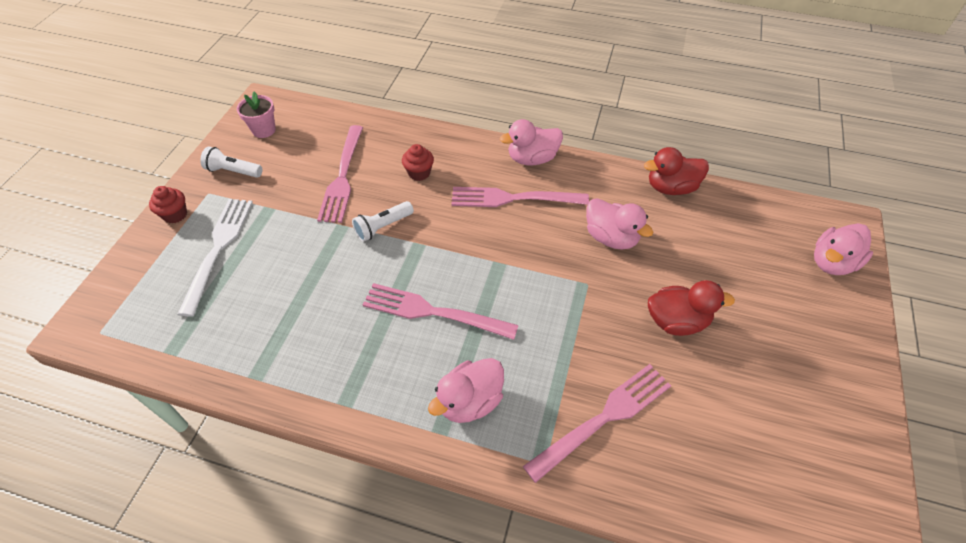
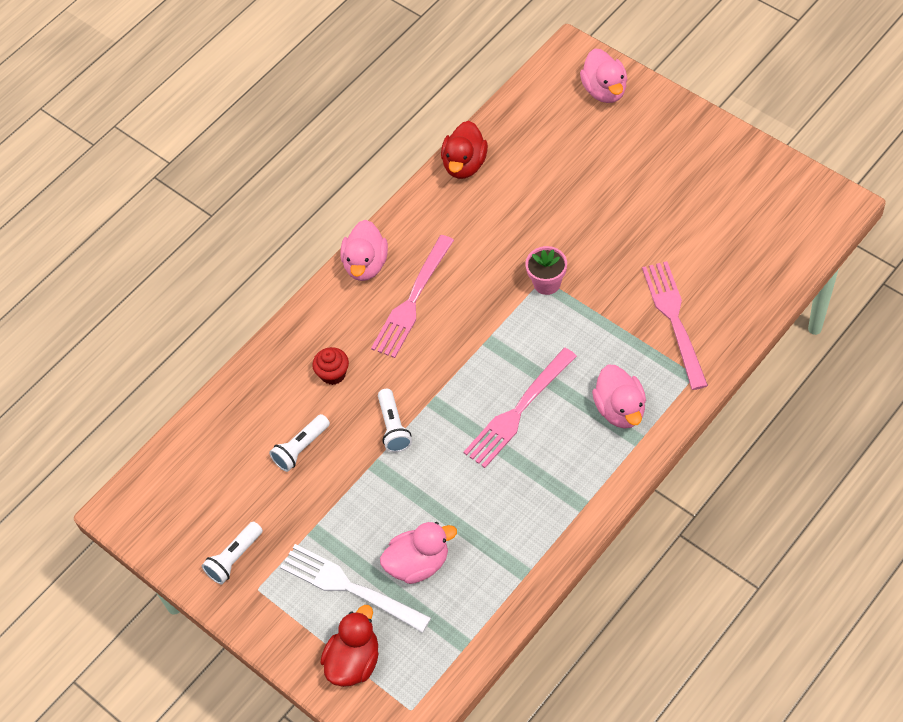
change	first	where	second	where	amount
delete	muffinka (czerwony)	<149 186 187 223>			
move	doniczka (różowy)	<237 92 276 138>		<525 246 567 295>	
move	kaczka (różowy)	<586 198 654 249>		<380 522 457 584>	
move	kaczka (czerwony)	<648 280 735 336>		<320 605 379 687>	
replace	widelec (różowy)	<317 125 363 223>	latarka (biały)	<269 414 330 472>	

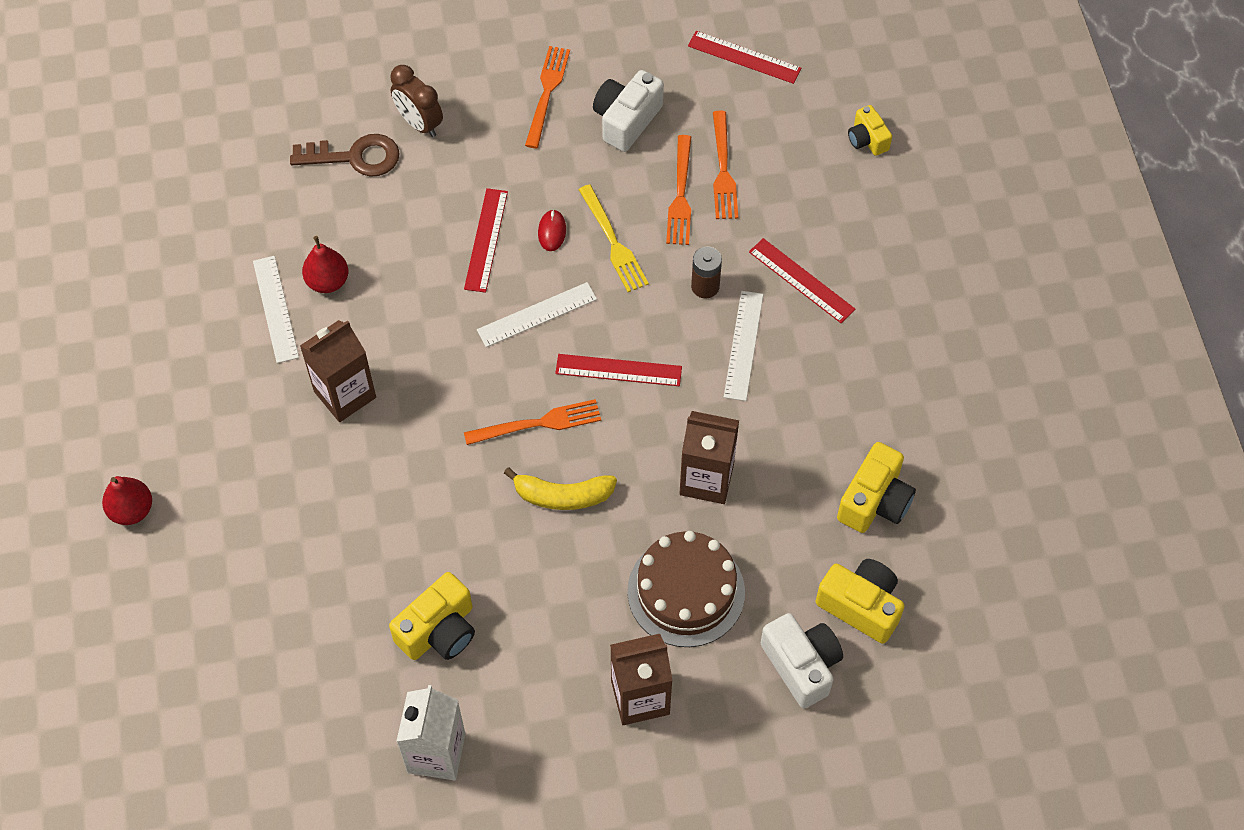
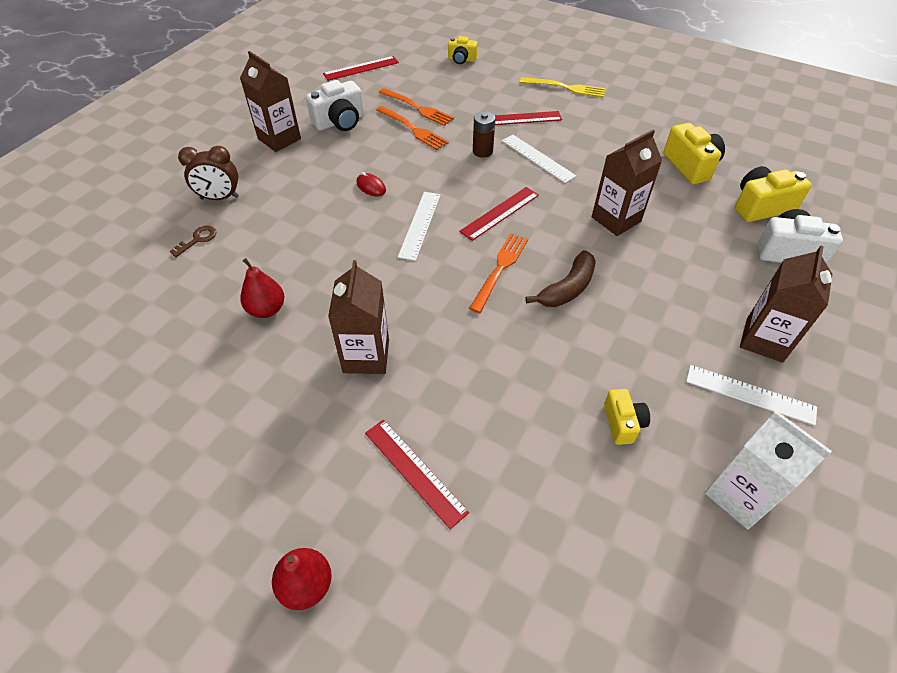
change	first	where	second	where	amount
delete	tort (brązowy)	<627 531 745 647>			
move	linijka (biały)	<253 256 299 363>		<686 365 817 426>	
move	linijka (czerwony)	<464 188 508 293>		<365 419 469 529>	
move	widelec (żółty)	<578 184 649 292>		<520 77 606 98>	
replace	widelec (pomarańczowy)	<525 46 570 148>	karton mleka (brązowy)	<240 51 301 152>	
recolor	banan (żółty)	<504 467 617 510>	banan (brązowy)	<525 250 596 307>	
rotate	aparat fotograficzny (biały)	<593 70 664 152>		<306 80 364 131>	105 degrees counterclockwise
resize	klucz (brązowy)	<290 134 400 177>		<170 226 216 257>	x0.53
resize	aparat fotograficzny (żółty)	<389 572 475 660>		<604 389 650 445>	x0.61

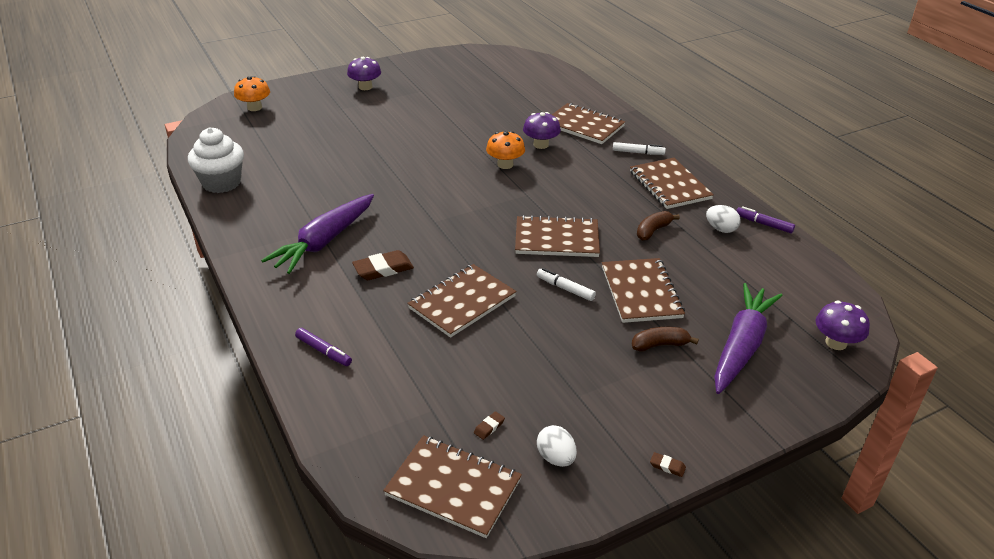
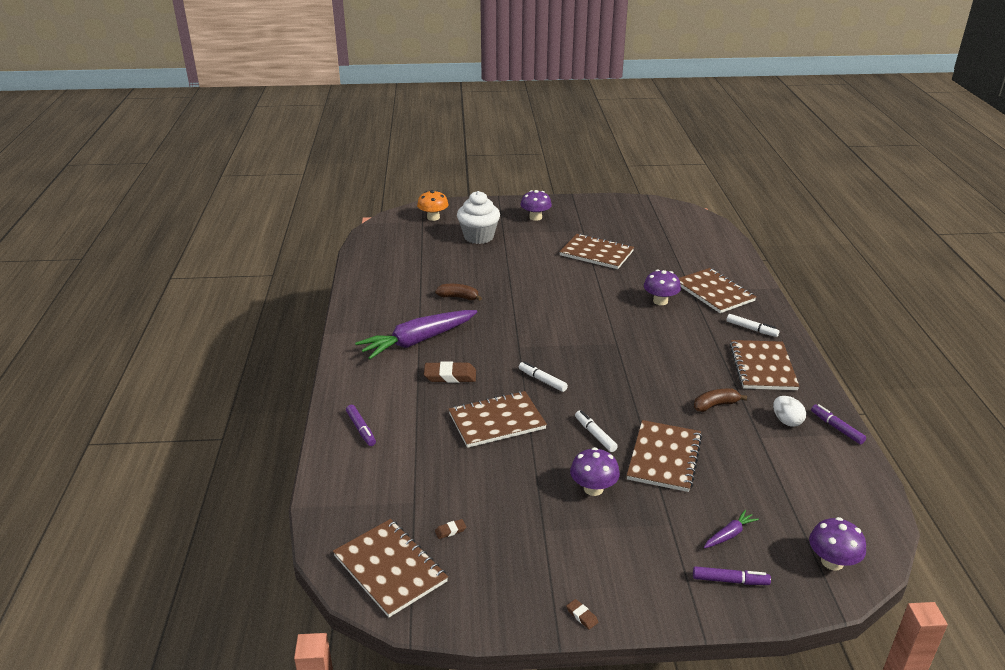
change	first	where	second	where	amount
delete	grzyb (pomarańczowy)	<486 131 525 169>			
delete	jajko (biały)	<537 425 577 467>			
insert			flamaster (biały)	<519 361 568 392>	
insert			grzyb (fioletowy)	<570 447 620 496>	
insert			flamaster (fioletowy)	<693 566 771 585>	
move	muffinka (biały)	<188 128 244 193>		<457 191 500 244>	
move	zeszyt (brązowy)	<515 215 600 257>		<559 234 634 269>	
move	banan (brązowy)	<632 327 699 352>		<435 284 482 301>	
resize	marchewka (fioletowy)	<714 283 783 394>		<704 510 759 548>	x0.42

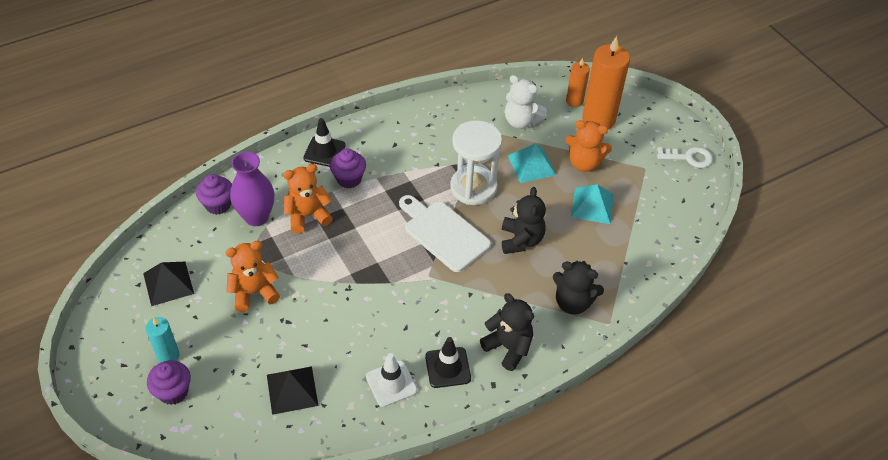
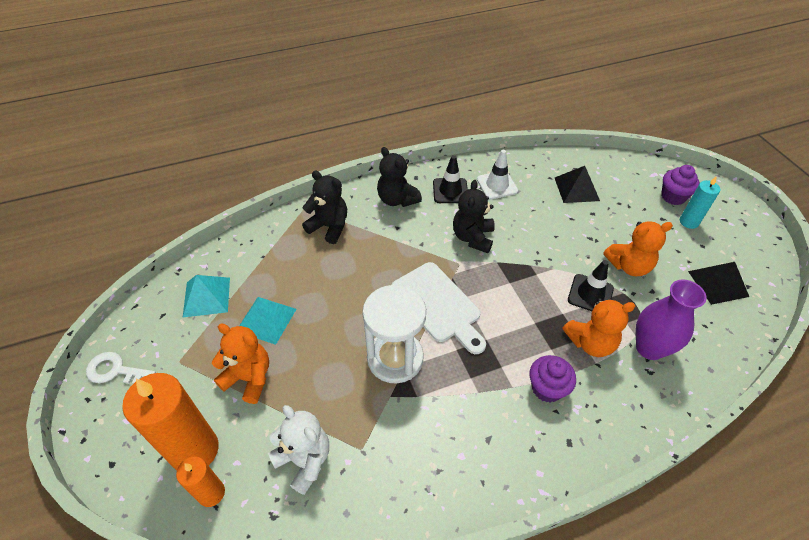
change	first	where	second	where	amount
delete	muffinka (fioletowy)	<196 174 232 215>			
move	pachołek (czarny)	<303 118 346 167>		<568 260 614 311>	
move	miś (czarny)	<502 187 546 254>		<453 180 495 253>	
move	piramida (turkusowy)	<508 144 556 183>		<183 275 230 317>	

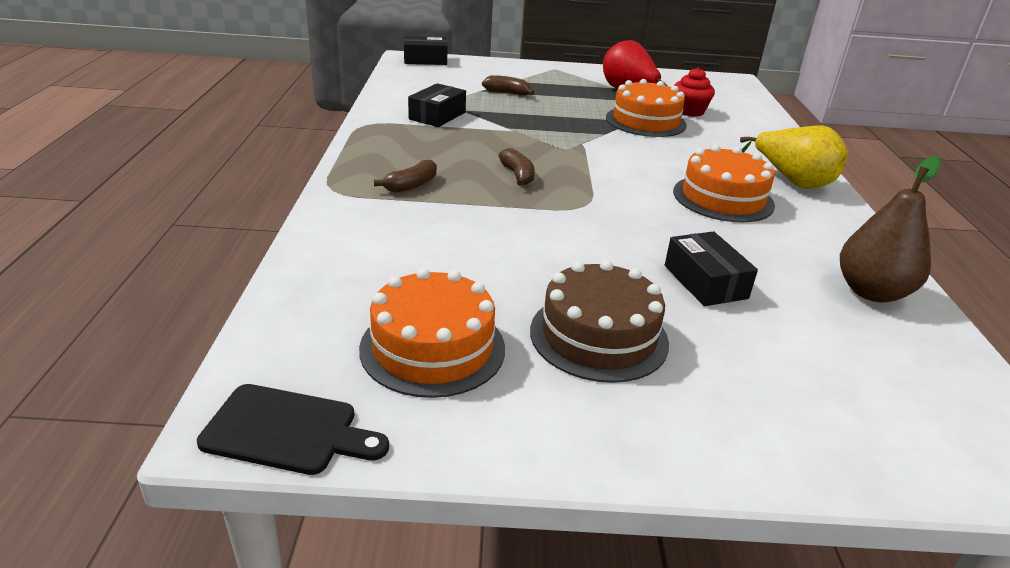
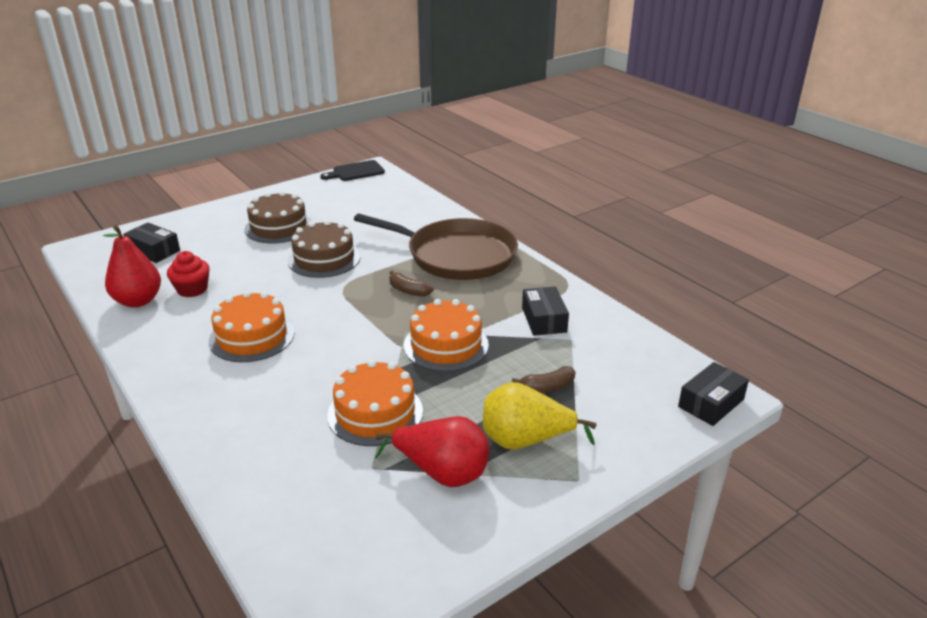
change	first	where	second	where	amount
insert			tort (brązowy)	<288 220 360 278>	
move	tort (pomarańczowy)	<359 268 505 398>		<404 299 489 372>	
move	pudełko (czarny)	<665 231 758 306>		<123 222 180 263>	
move	muffinka (czerwony)	<674 68 715 117>		<167 251 210 297>	
move	gruszka (żółty)	<740 126 848 189>		<483 382 597 450>	
replace	banan (brązowy)	<374 159 437 193>	patelnia (brązowy)	<354 213 518 280>	
recolor	gruszka (brązowy)	<840 156 941 303>	gruszka (czerwony)	<103 225 161 308>	

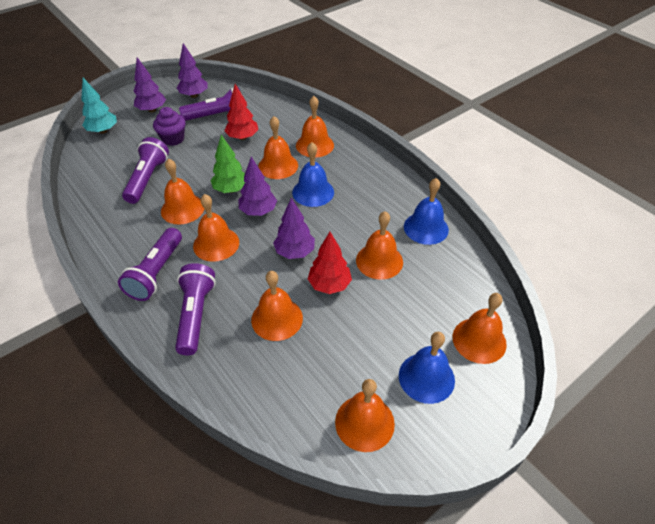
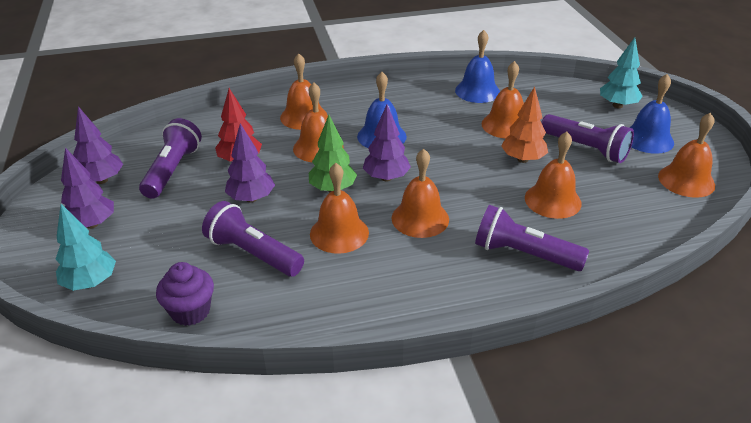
change	first	where	second	where	amount
move	latarka (fioletowy)	<118 228 182 301>		<541 114 634 163>	
move	muffinka (fioletowy)	<153 107 186 146>		<156 262 214 326>	
move	drzewko (fioletowy)	<273 198 315 259>		<225 123 275 203>	
replace	dzwonek (pomarańczowy)	<453 293 507 364>	drzewko (turkusowy)	<600 37 643 108>	
recolor	drzewko (czerwony)	<308 232 352 294>	drzewko (pomarańczowy)	<501 86 548 163>	

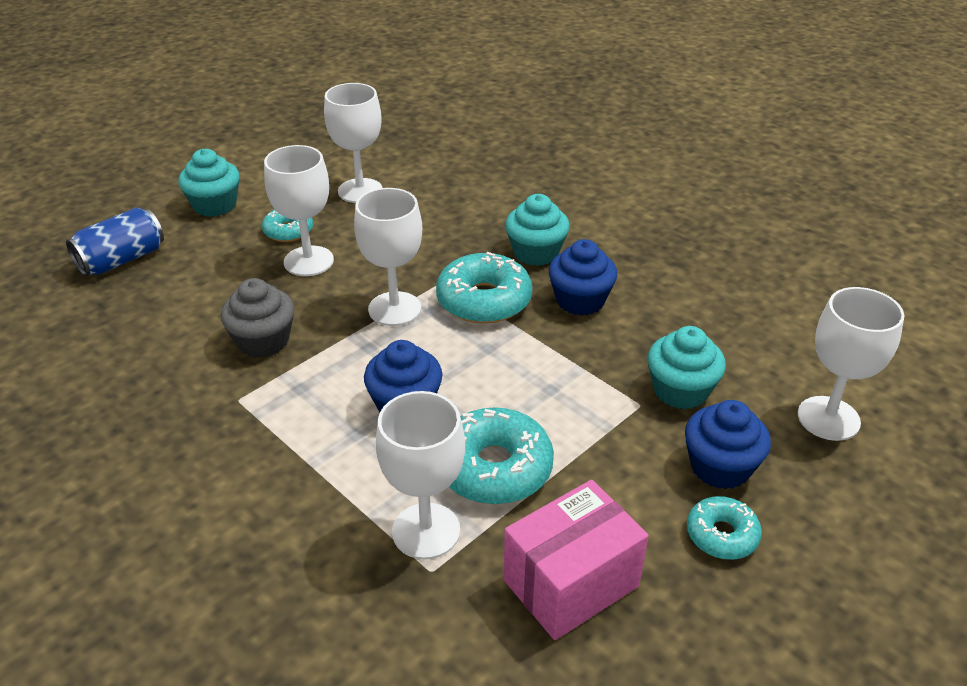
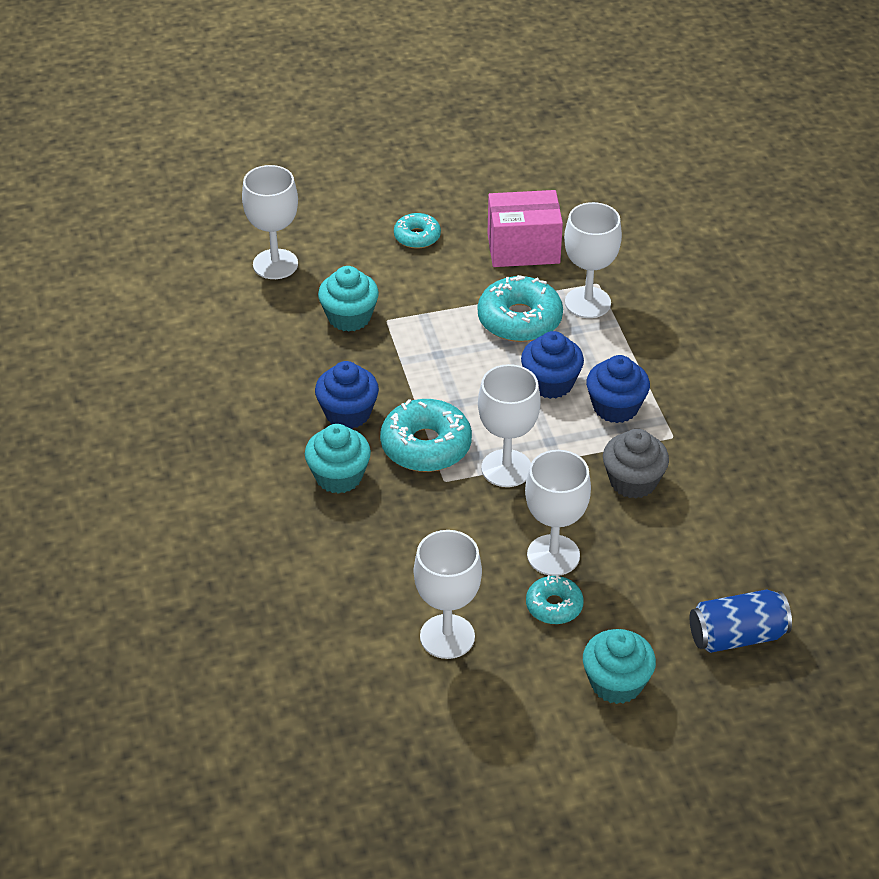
change	first	where	second	where	amount
move	muffinka (niebieski)	<685 400 771 490>		<586 355 650 423>	

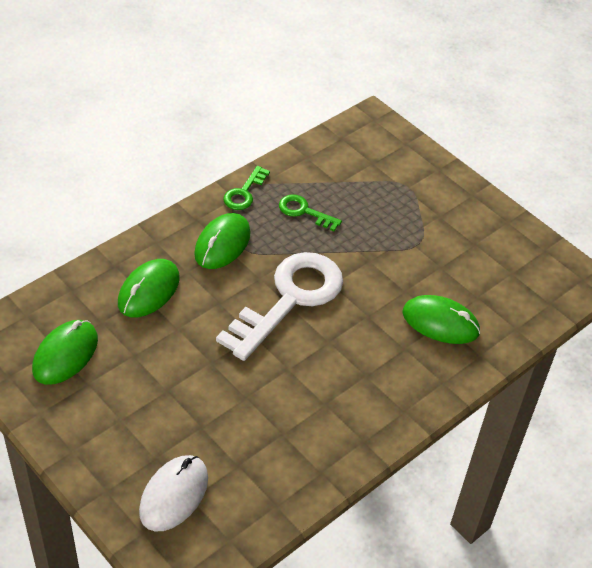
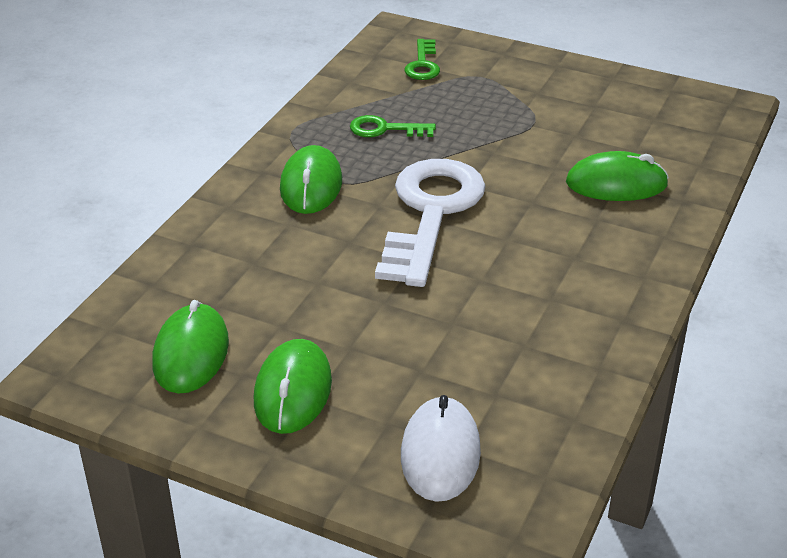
change	first	where	second	where	amount
move	myszka (zielony)	<118 259 180 317>		<254 339 332 434>	
move	klucz (zielony)	<223 166 270 210>		<405 39 440 80>	

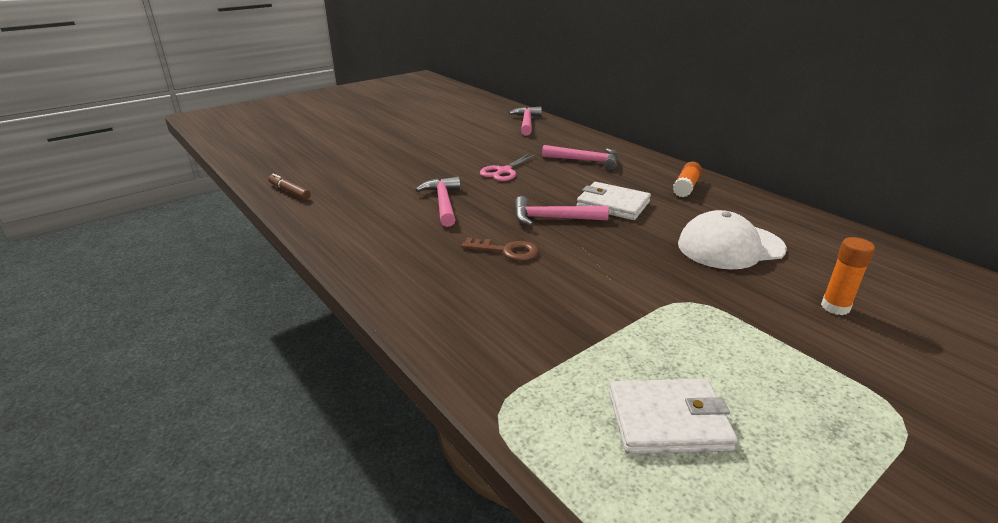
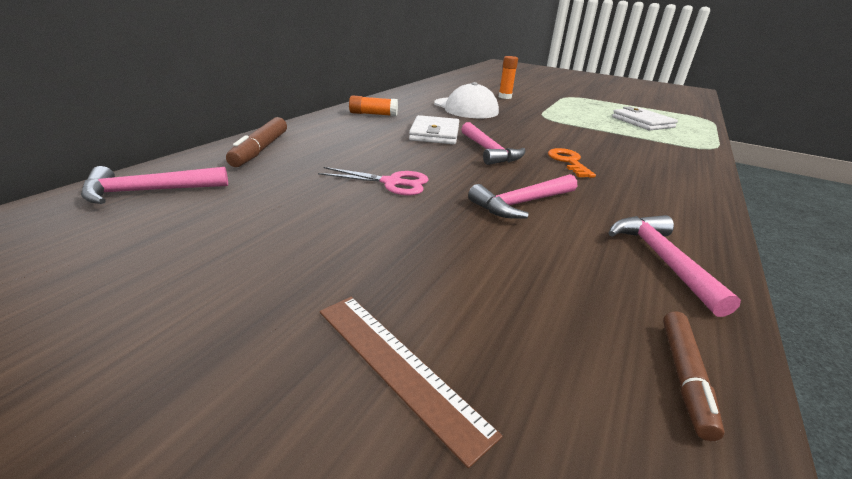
change	first	where	second	where	amount
insert			flamaster (brązowy)	<226 117 287 167>	
insert			linijka (brązowy)	<320 297 503 469>	
move	młotek (różowy)	<542 145 618 170>		<609 215 741 317>	
recolor	klucz (brązowy)	<461 237 539 261>	klucz (pomarańczowy)	<548 148 596 178>	

